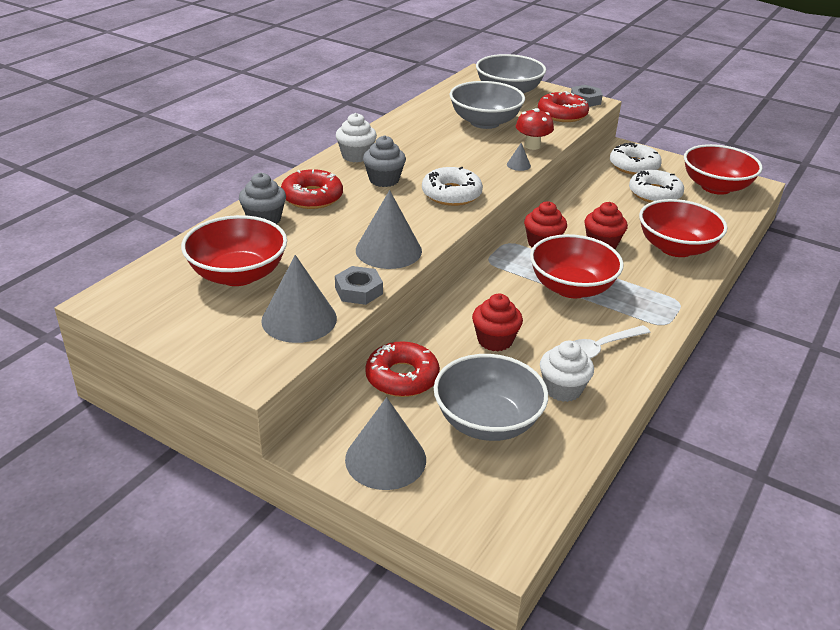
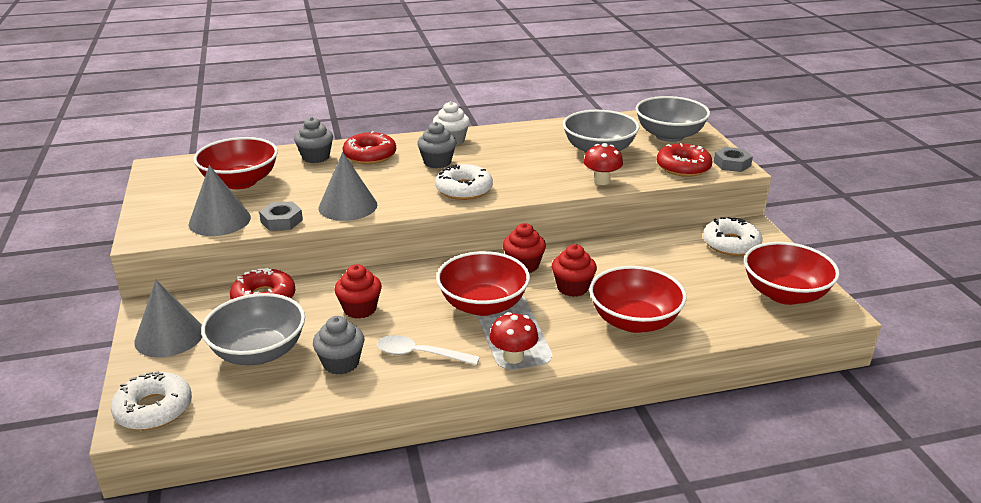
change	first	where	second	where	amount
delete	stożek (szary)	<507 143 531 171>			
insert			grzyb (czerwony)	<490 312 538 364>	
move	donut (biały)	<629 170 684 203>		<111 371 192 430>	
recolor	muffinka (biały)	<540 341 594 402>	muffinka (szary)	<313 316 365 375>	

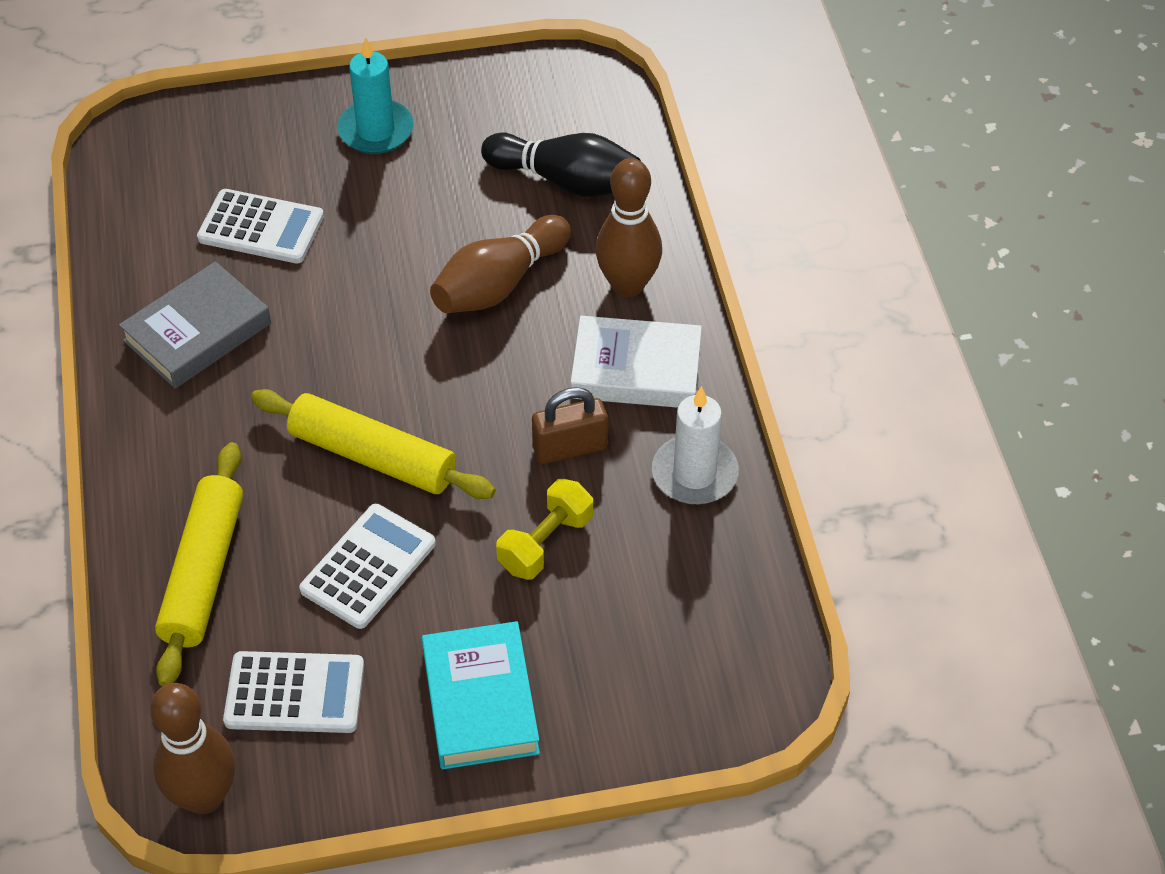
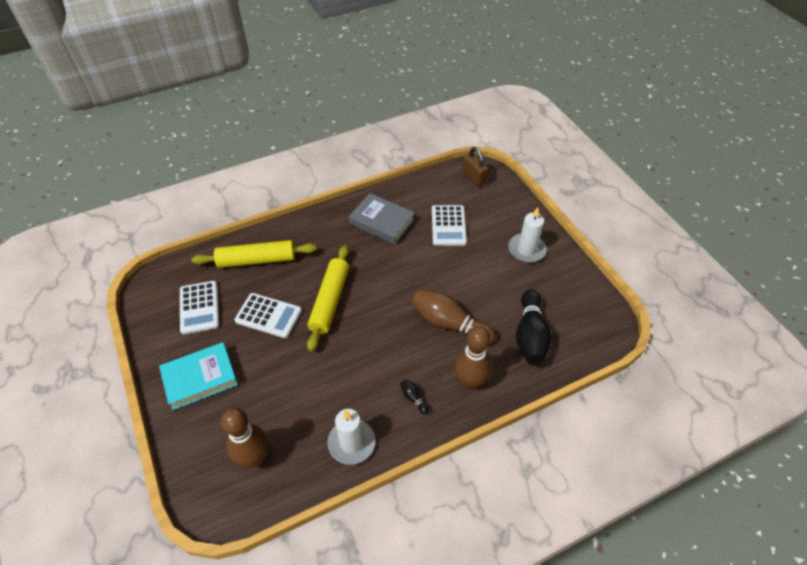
change	first	where	second	where	amount
delete	hantel (żółty)	<496 479 593 580>			
move	kręgiel (brązowy)	<150 683 235 814>		<221 407 269 468>	
move	kłódka (brązowy)	<532 387 608 464>		<462 147 489 187>	
replace	książka (biały)	<571 316 702 408>	kręgiel (czarny)	<400 379 429 415>	
recolor	świeca (turkusowy)	<337 37 413 154>	świeca (biały)	<508 207 547 263>	

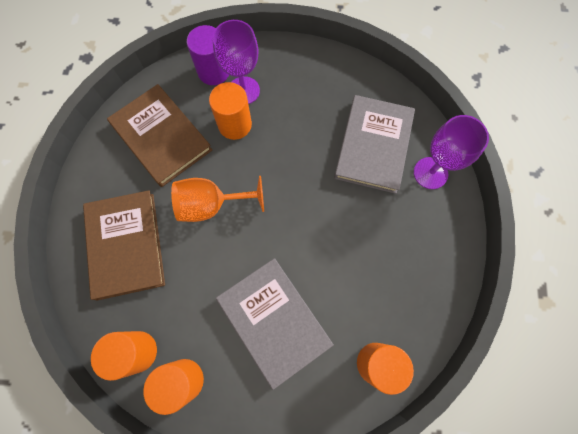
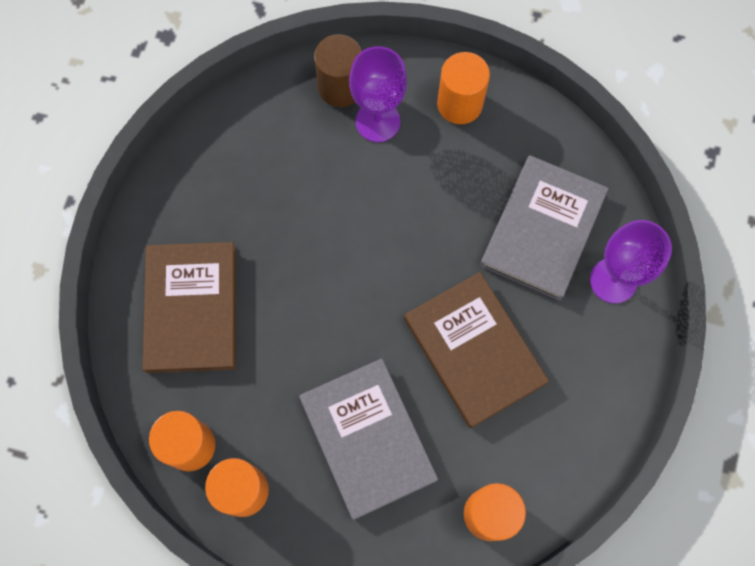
change	first	where	second	where	amount
delete	kielich (pomarańczowy)	<171 176 264 222>			
move	książka (brązowy)	<107 84 212 187>		<404 272 549 428>	
move	walec (pomarańczowy)	<209 82 252 140>		<437 52 490 124>	
recolor	walec (fioletowy)	<187 25 229 85>	walec (brązowy)	<314 34 362 107>	

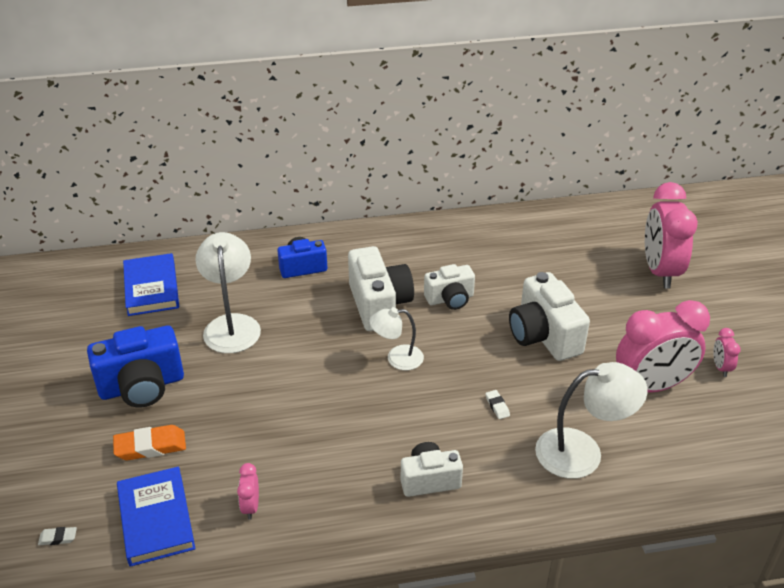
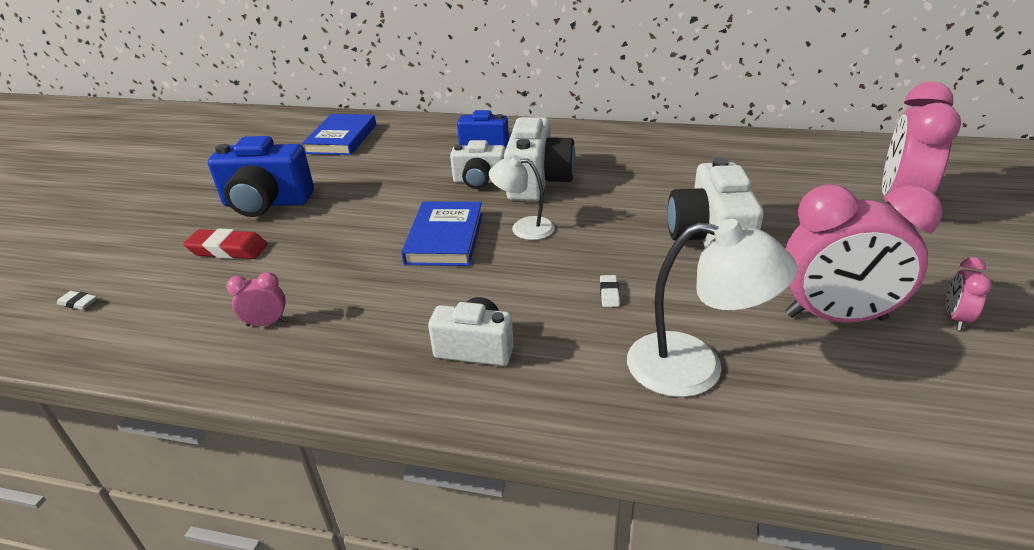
change	first	where	second	where	amount
delete	lampka (biały)	<195 232 261 353>			
move	książka (niebieski)	<117 466 196 567>		<401 202 483 266>	
move	aparat fotograficzny (biały)	<424 264 475 310>		<450 140 506 189>	
recolor	gumka do mazania (pomarańczowy)	<113 425 186 461>	gumka do mazania (czerwony)	<183 229 268 259>	
rotate	budzik (różowy)	<237 463 259 520>		<226 272 286 327>	60 degrees clockwise

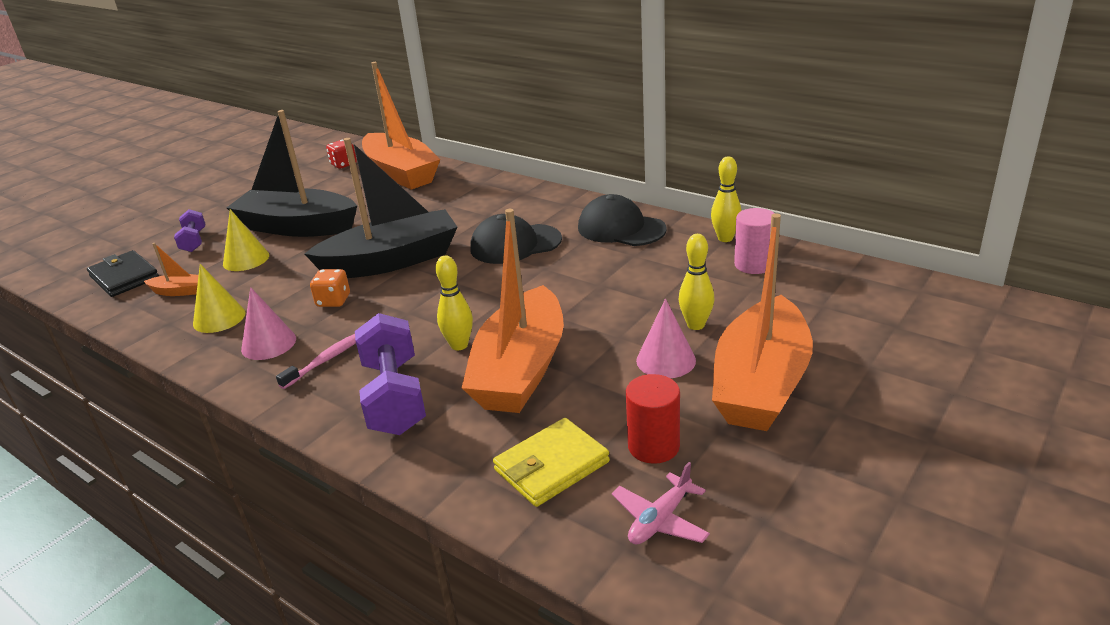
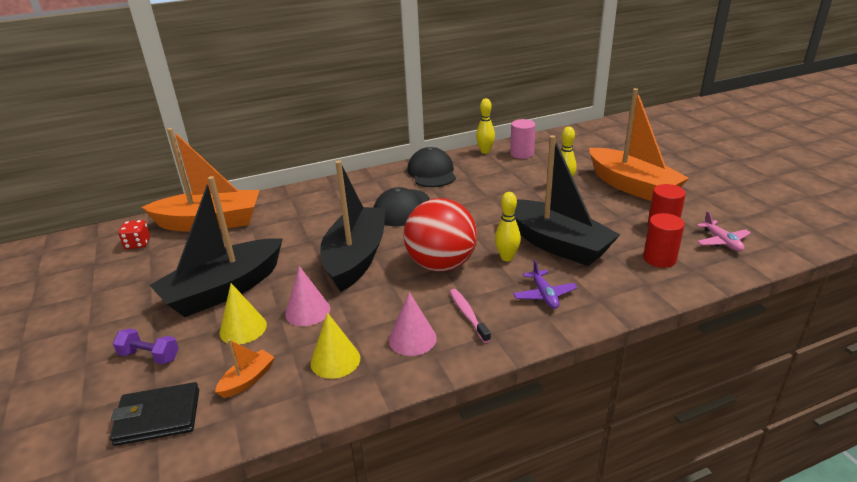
change	first	where	second	where	amount
delete	kostka do gry (pomarańczowy)	<310 269 350 307>			
insert			piłka (czerwony)	<404 198 477 272>	
move	stożek (różowy)	<636 298 696 378>		<285 266 330 326>	
replace	hantel (fioletowy)	<355 313 426 435>	samolot (fioletowy)	<513 260 578 309>	
replace	portfel (żółty)	<493 418 610 507>	walec (czerwony)	<643 213 685 268>	
recolor	łódka (pomarańczowy)	<462 209 564 413>	łódka (czarny)	<514 135 620 266>	
rotate	czapka (czarny)	<578 194 667 246>		<407 147 456 187>	105 degrees clockwise

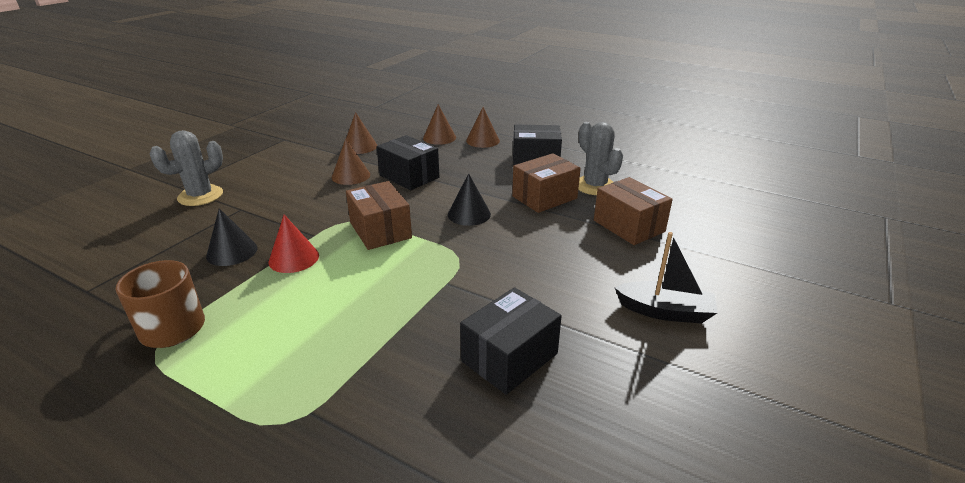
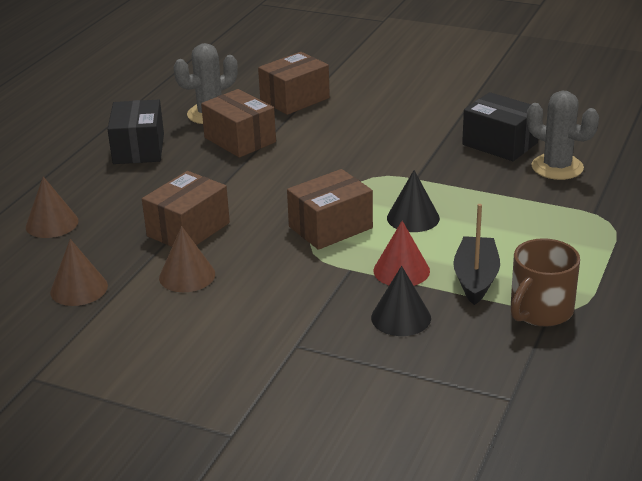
change	first	where	second	where	amount
delete	stożek (brązowy)	<466 107 500 148>			
move	kaktus (szary)	<150 130 223 206>		<527 91 599 180>	
move	stożek (czarny)	<448 173 491 226>		<387 170 440 232>	
move	łódka (czarny)	<614 232 717 324>		<453 204 500 305>	
recolor	pudełko (czarny)	<376 135 439 190>	pudełko (brązowy)	<142 171 230 247>	

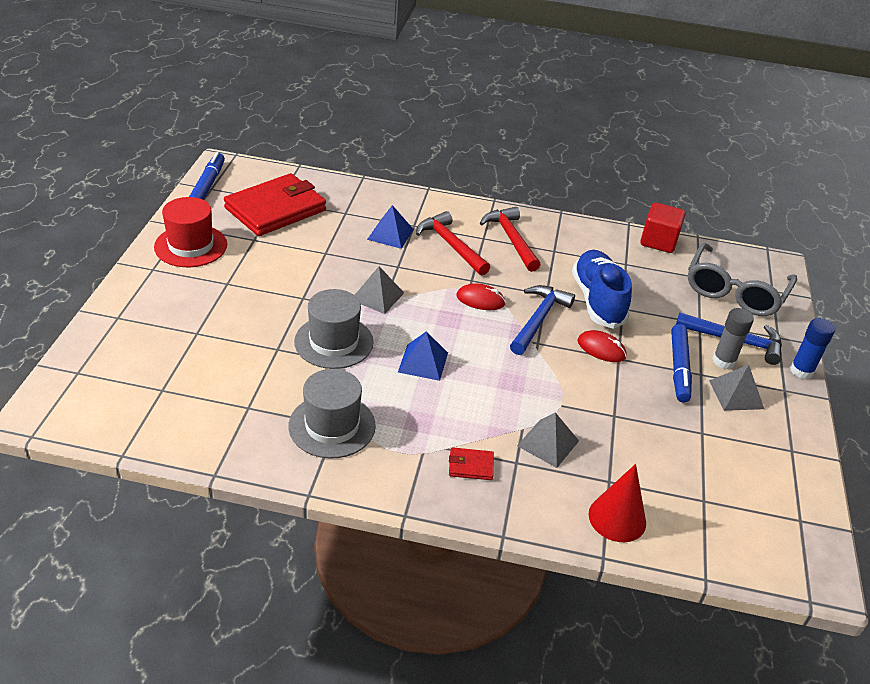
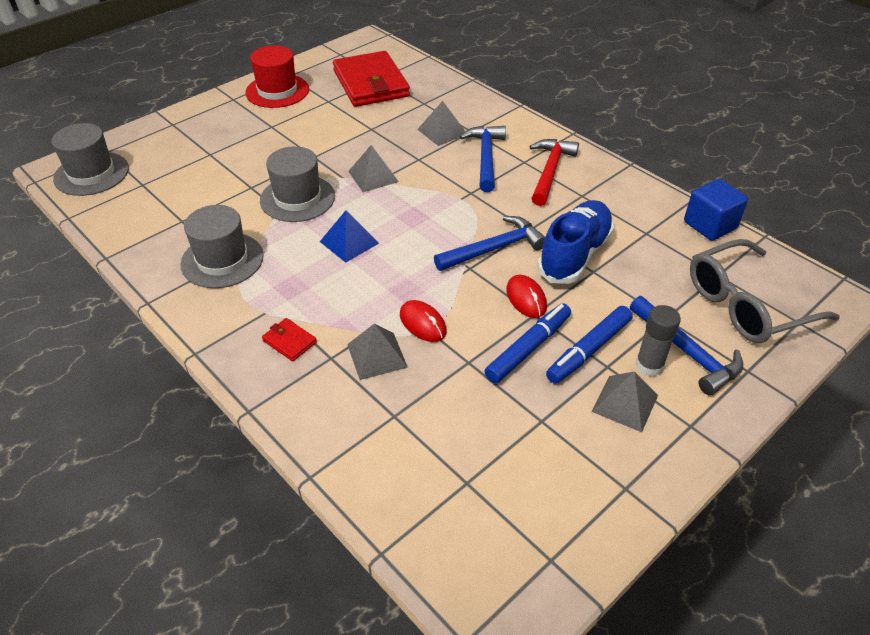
change	first	where	second	where	amount
delete	stożek (czerwony)	<588 464 646 542>			
delete	klej w sztyfcie (niebieski)	<790 318 835 379>			
insert			kapelusz (szary)	<51 123 129 196>	
move	flamaster (niebieski)	<189 152 225 200>		<484 303 571 383>	
move	myszka (czerwony)	<457 283 506 310>		<400 300 447 342>	
recolor	piramida (niebieski)	<367 205 414 249>	piramida (szary)	<417 101 465 146>	
recolor	młotek (czerwony)	<416 211 490 275>	młotek (niebieski)	<460 126 506 192>	
recolor	sześcian (czerwony)	<640 203 686 253>	sześcian (niebieski)	<684 179 748 241>	
rotate	portfel (czerwony)	<224 173 326 236>		<333 51 410 107>	75 degrees clockwise

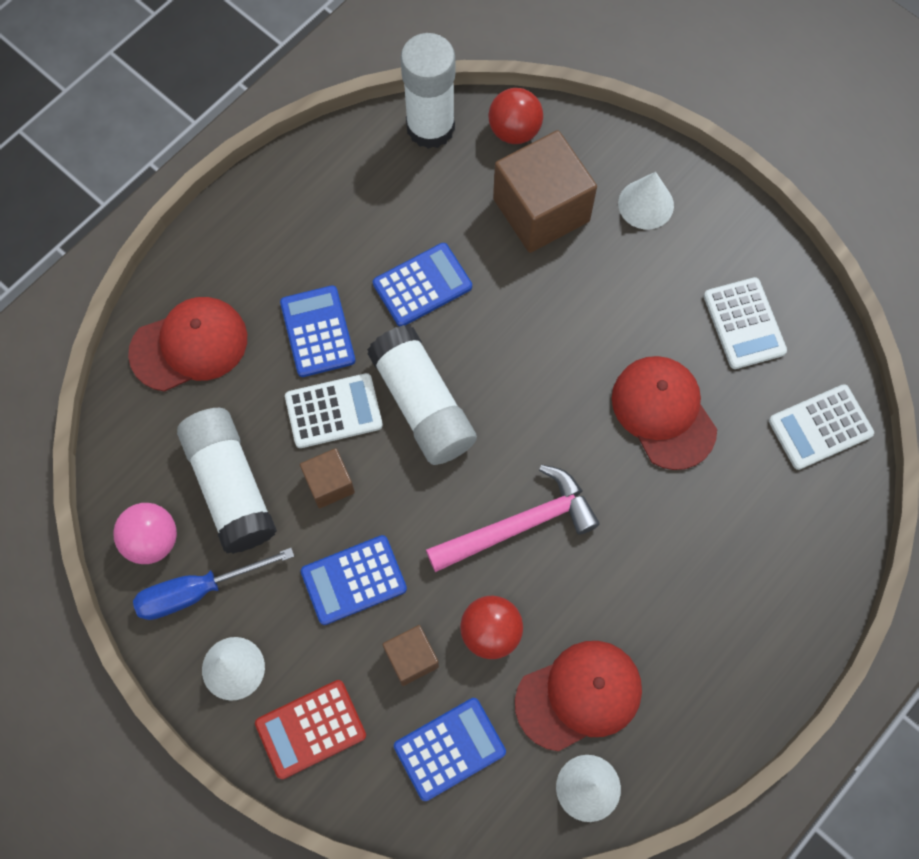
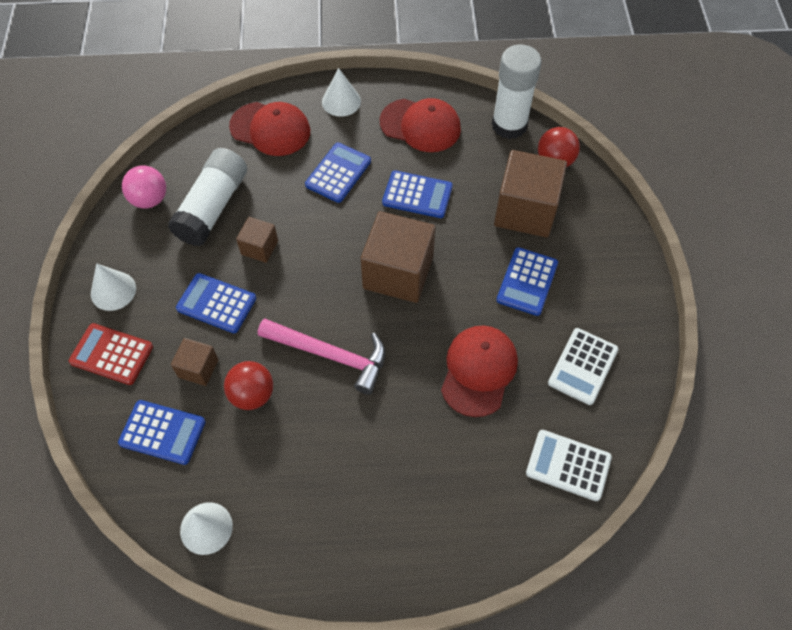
change	first	where	second	where	amount
delete	śrubokręt (niebieski)	<133 548 294 620>			
delete	kalkulator (biały)	<285 373 383 448>			
delete	klej w sztyfcie (biały)	<367 325 477 465>			
insert			sześcian (brązowy)	<361 211 435 303>	
insert			kalkulator (niebieski)	<496 247 558 316>	
move	czapka (czerwony)	<515 641 642 751>		<380 98 461 152>	
move	stożek (biały)	<618 172 674 229>		<322 68 361 117>	

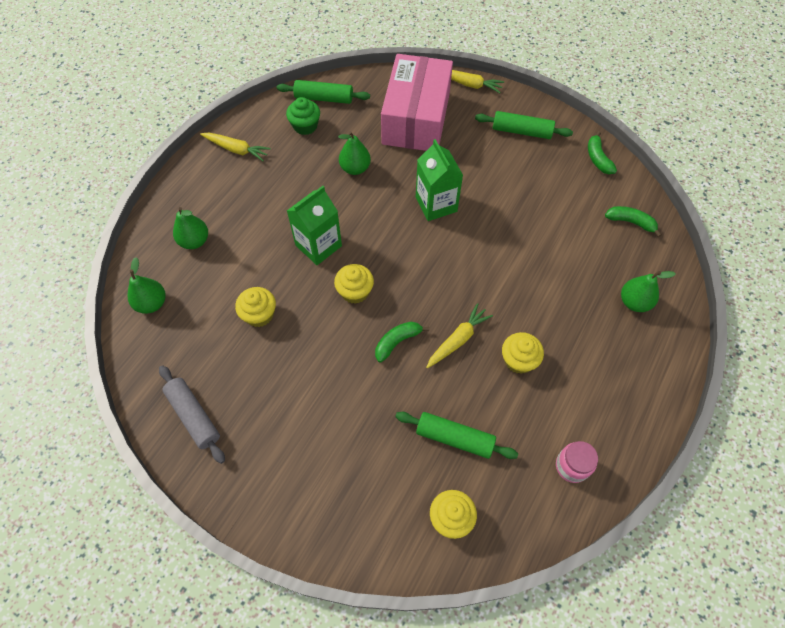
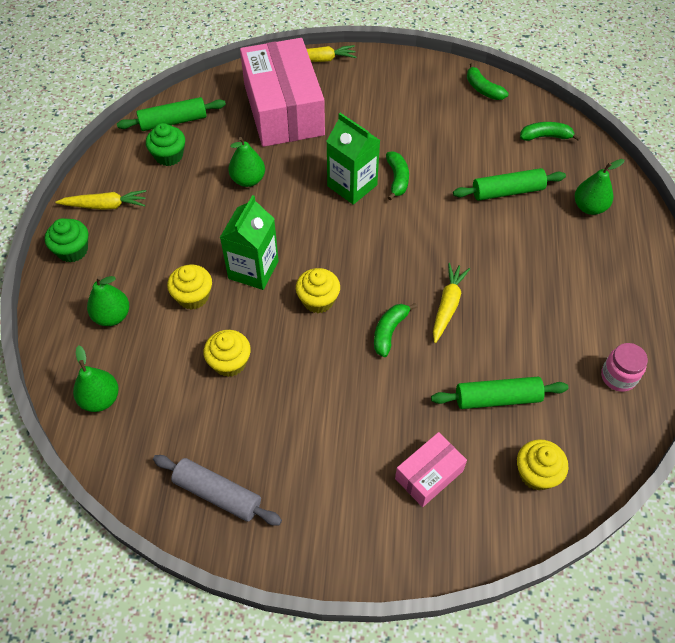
change	first	where	second	where	amount
insert			muffinka (zielony)	<45 218 88 263>	
insert			banan (zielony)	<386 151 409 201>	
insert			pudełko (różowy)	<395 432 467 507>	
move	wałek do ciasta (zielony)	<475 111 573 139>		<453 168 566 201>	
move	muffinka (żółty)	<502 332 544 374>		<167 264 212 310>	

